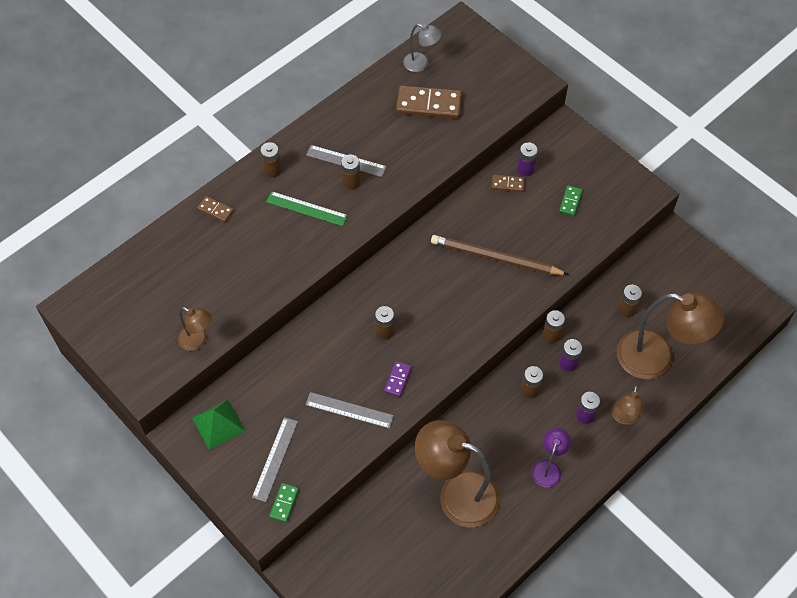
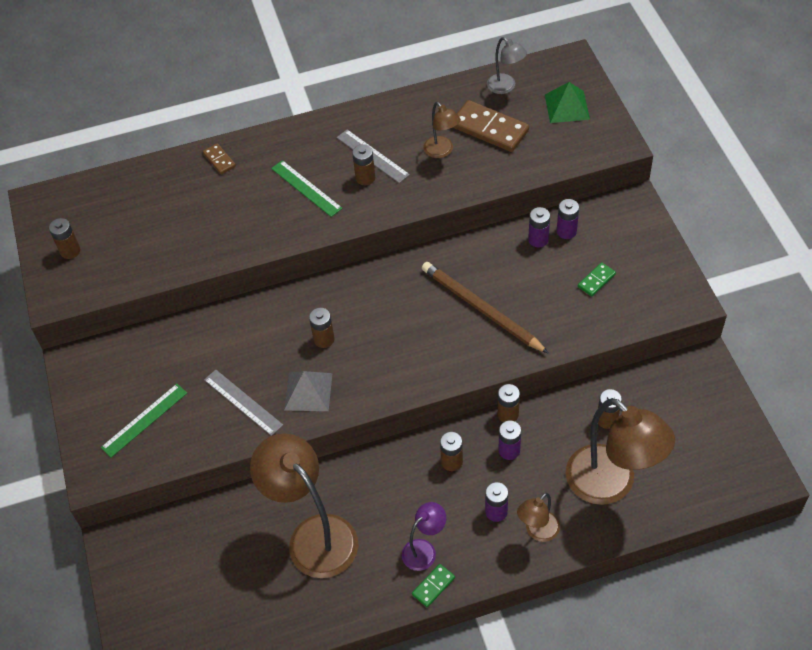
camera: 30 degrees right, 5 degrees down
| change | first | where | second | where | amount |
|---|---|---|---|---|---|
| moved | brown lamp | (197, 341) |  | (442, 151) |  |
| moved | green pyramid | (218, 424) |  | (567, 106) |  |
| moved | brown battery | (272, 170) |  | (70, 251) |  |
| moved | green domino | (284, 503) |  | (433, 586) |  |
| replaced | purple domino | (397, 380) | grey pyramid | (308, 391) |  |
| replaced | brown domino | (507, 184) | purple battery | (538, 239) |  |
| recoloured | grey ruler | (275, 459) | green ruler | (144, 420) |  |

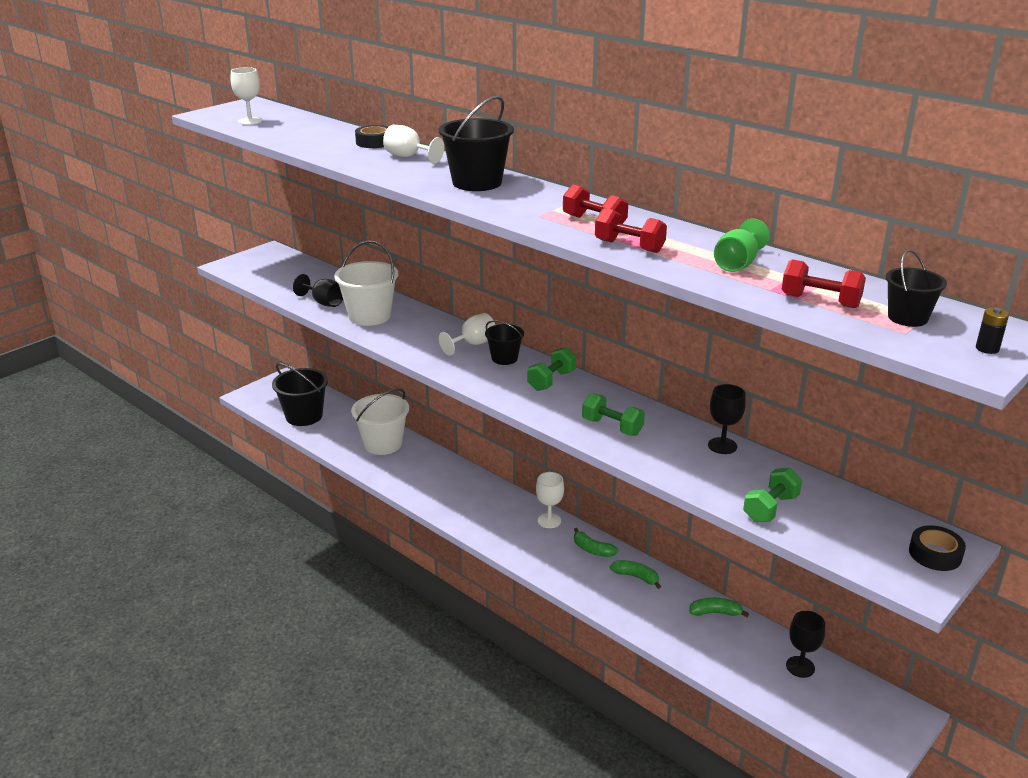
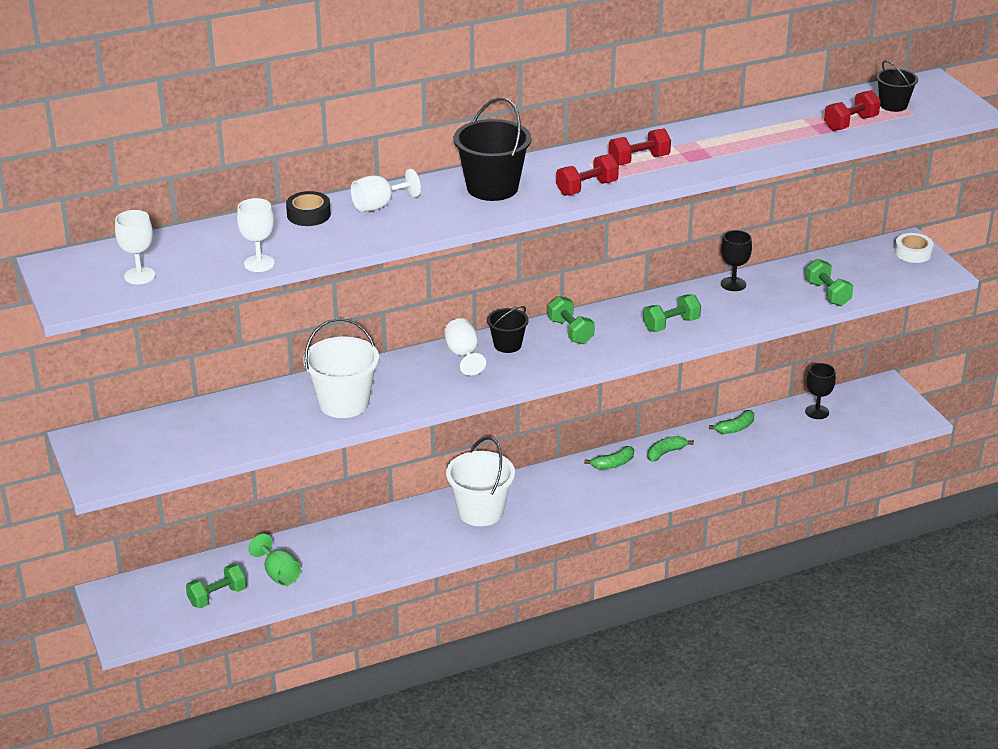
camera: 65 degrees left, 5 degrees up
| change | first | where | second | where | amount |
|---|---|---|---|---|---|
| removed | black goblet | (324, 303) |  |  |  |
| removed | black battery | (987, 349) |  |  |  |
| moved | white bucket | (383, 444) |  | (480, 511) |  |
| moved | white goblet | (549, 521) |  | (259, 263) |  |
| moved | red dumbbell | (629, 246) |  | (586, 188) |  |
| moved | green goblet | (737, 264) |  | (279, 574) |  |
| replaced | black bucket | (304, 416) | green dumbbell | (217, 596) |  |
| recoloured | black tape | (935, 554) | white tape | (913, 253) |  |
| turned | green banana | (715, 613) |  | (735, 428) | 150 degrees counterclockwise |

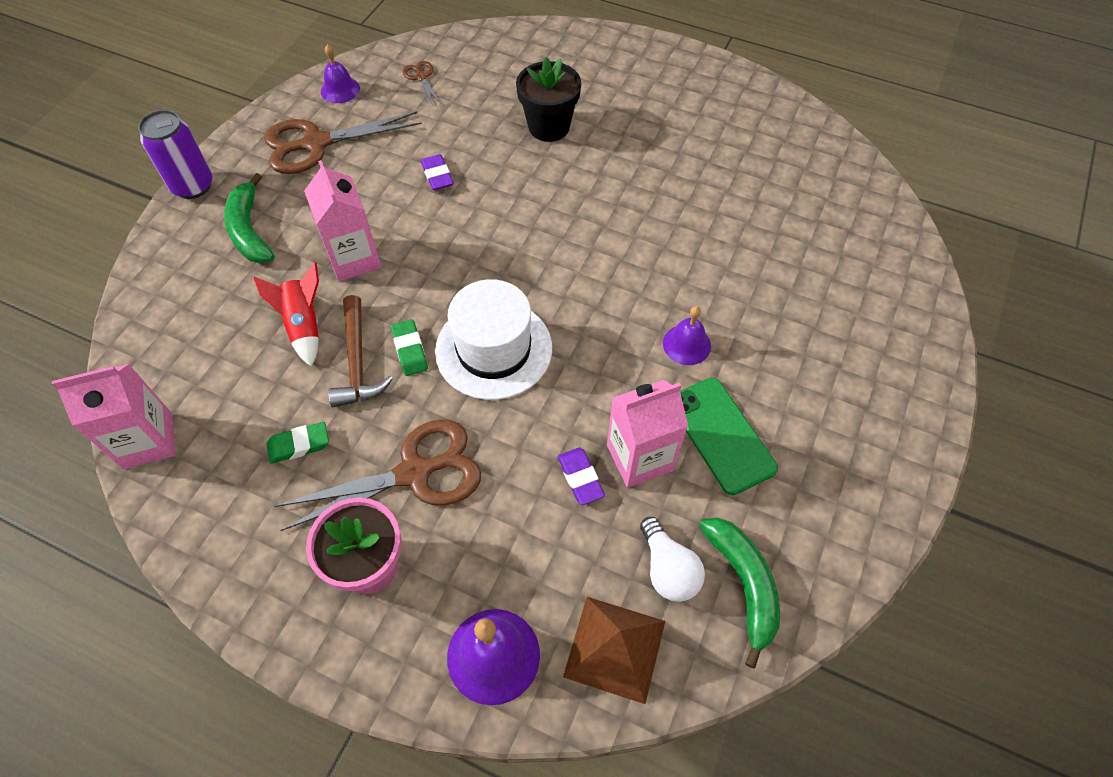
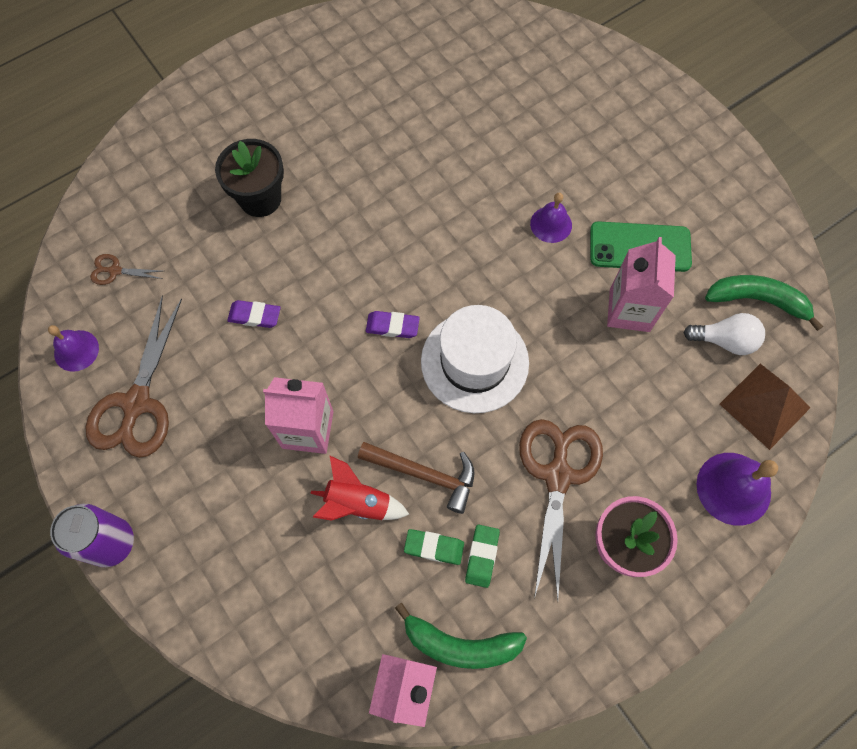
camera: 60 degrees left, 10 degrees up
| change | first | where | second | where | amount |
|---|---|---|---|---|---|
| moved | green banana | (249, 230) |  | (460, 644) |  |
| moved | green eraser | (410, 350) |  | (434, 547) |  |
| moved | purple eraser | (580, 478) |  | (392, 326) |  |

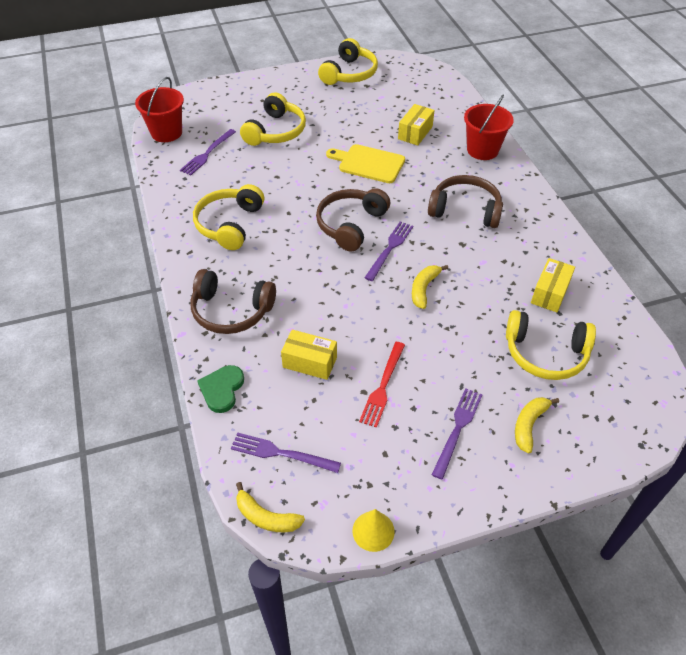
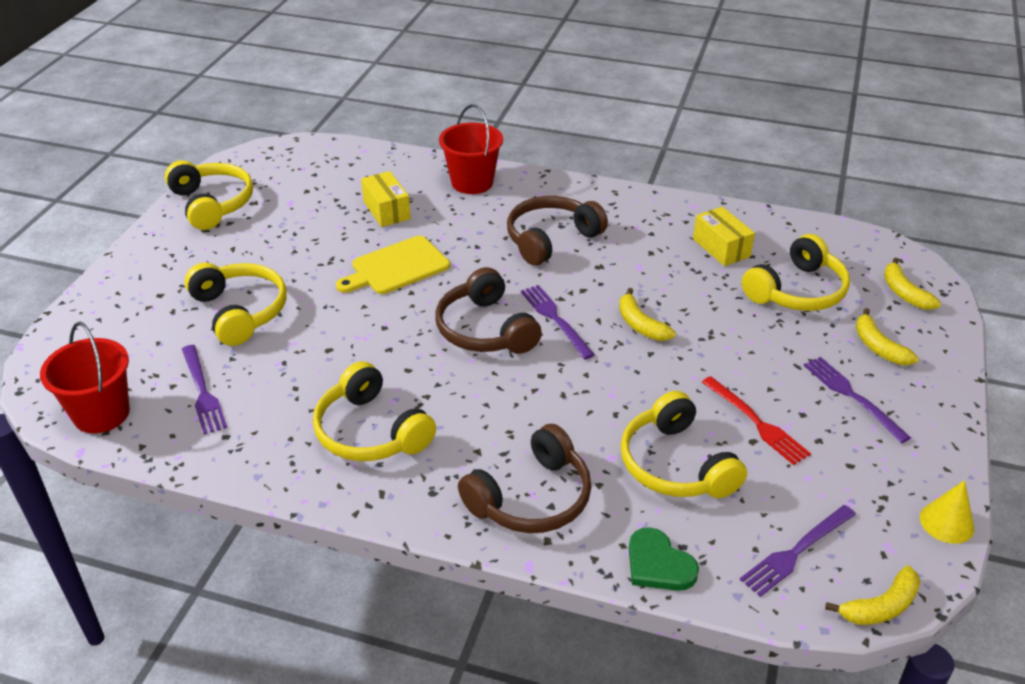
camera: 55 degrees left, 10 degrees down
| change | first | where | second | where | amount |
|---|---|---|---|---|---|
| added |  |  | yellow banana | (904, 293) |  |
| replaced | yellow box | (310, 362) | yellow headphones | (676, 464) |  |

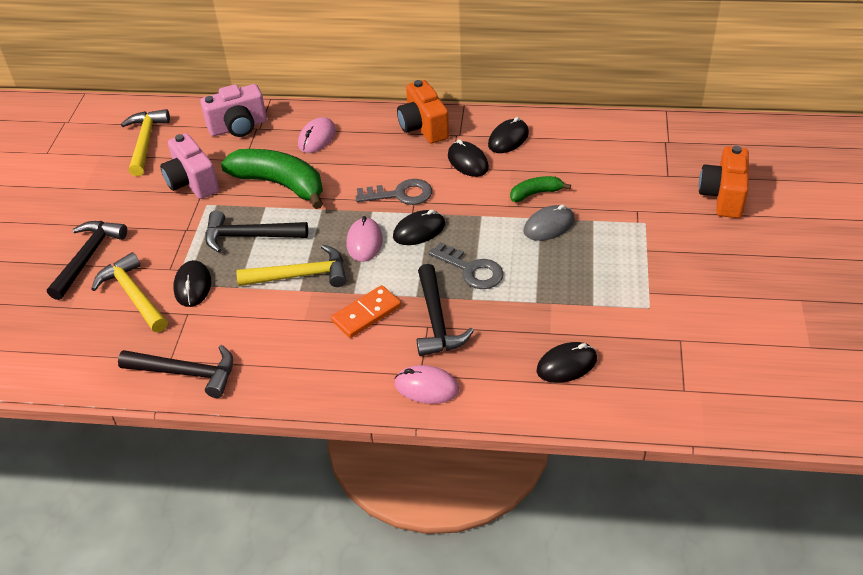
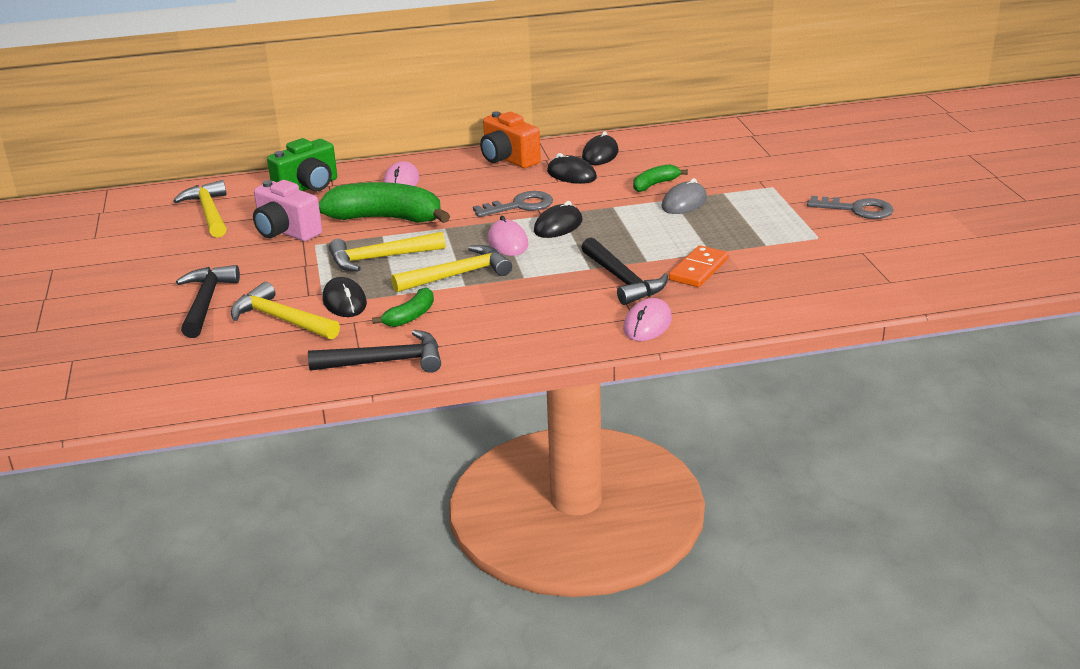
camera: 20 degrees left, 15 degrees down
| change | first | where | second | where | amount |
|---|---|---|---|---|---|
| removed | black mouse | (566, 365) |  |  |  |
| removed | orange camera | (723, 196) |  |  |  |
| added |  |  | green banana | (410, 316) |  |
| moved | orange domino | (366, 314) |  | (699, 269) |  |
| moved | grey key | (471, 270) |  | (857, 209) |  |
| recoloured | pink camera | (238, 127) | green camera | (308, 187) |  |
| recoloured | black hammer | (249, 236) | yellow hammer | (380, 258) |  |
| turned | pink mouse | (426, 387) |  | (647, 324) | 60 degrees counterclockwise |

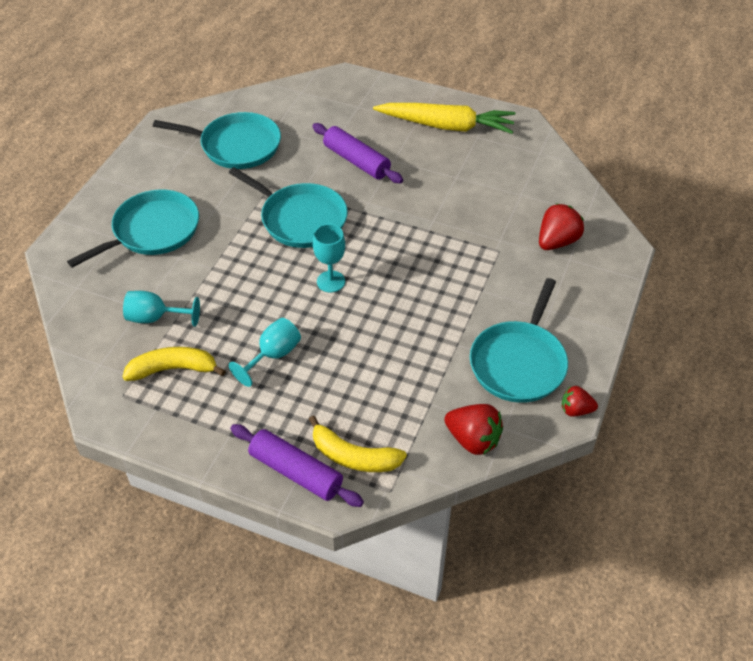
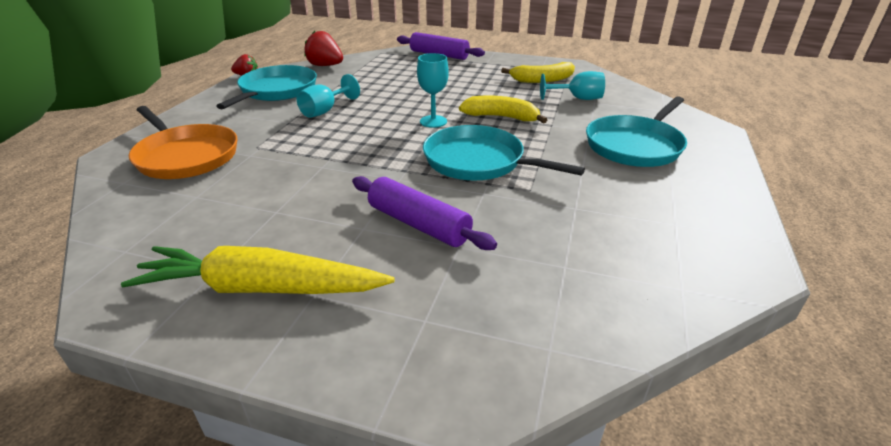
camera: 175 degrees right, 15 degrees down
| change | first | where | second | where | amount |
|---|---|---|---|---|---|
| removed | turquoise pan | (236, 146) |  |  |  |
| moved | turquoise goblet | (273, 355) |  | (325, 111) |  |
| moved | yellow banana | (353, 456) |  | (501, 117) |  |
| replaced | red strawberry | (557, 241) | orange pan | (185, 156) |  |

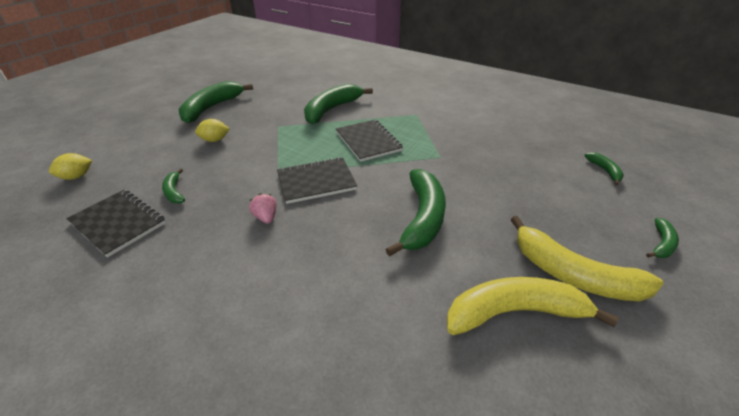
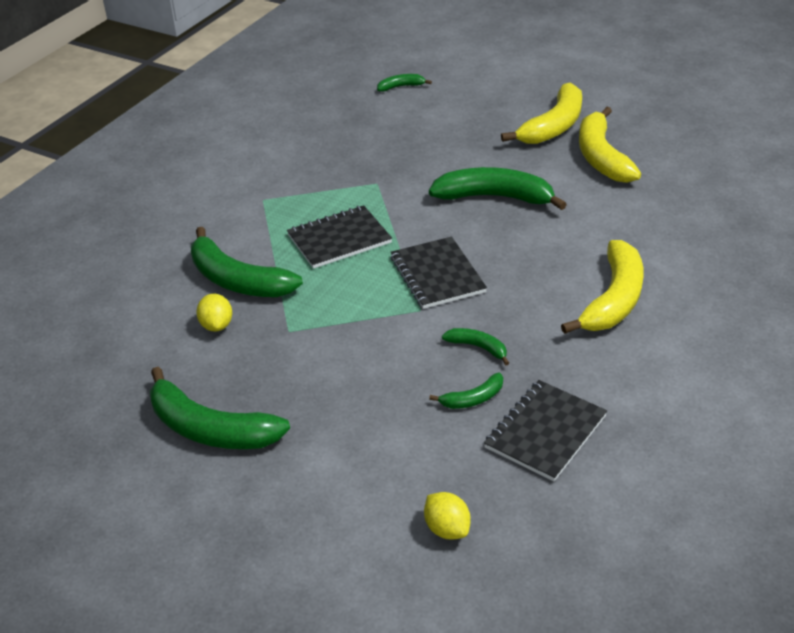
camera: 90 degrees left, 0 degrees up
| change | first | where | second | where | amount |
|---|---|---|---|---|---|
| removed | pink strawberry | (266, 217) |  |  |  |
| added |  |  | yellow banana | (614, 299) |  |
| moved | yellow lemon | (214, 140) |  | (217, 325) |  |
| moved | green banana | (661, 244) |  | (478, 347) |  |

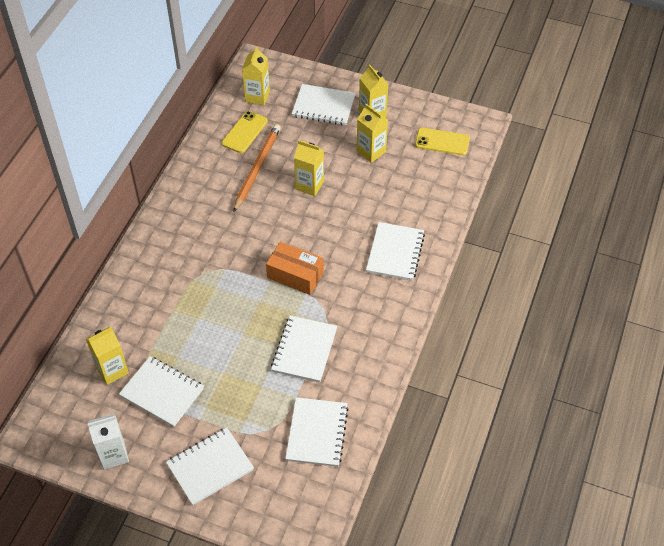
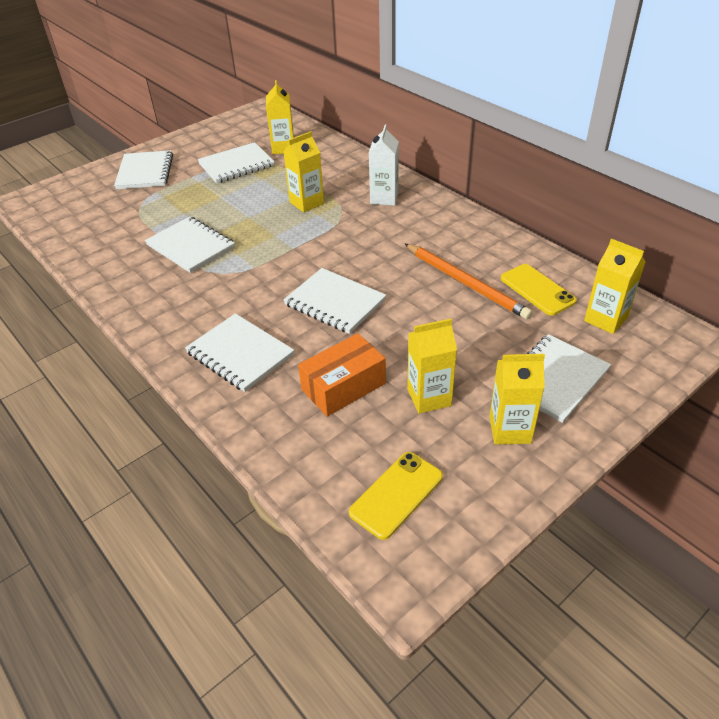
camera: 120 degrees right, 10 degrees down
| change | first | where | second | where | amount |
|---|---|---|---|---|---|
| moved | white carton | (113, 455) |  | (384, 198) |  |
| moved | orange box | (295, 275) |  | (343, 386) |  |
| moved | white notebook | (317, 433) |  | (335, 302) |  |
| moved | yellow carton | (309, 185) |  | (306, 203) |  |

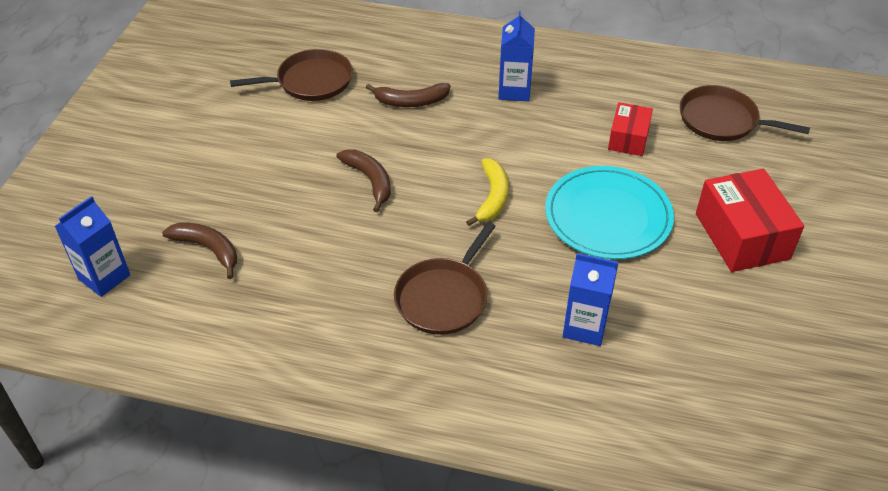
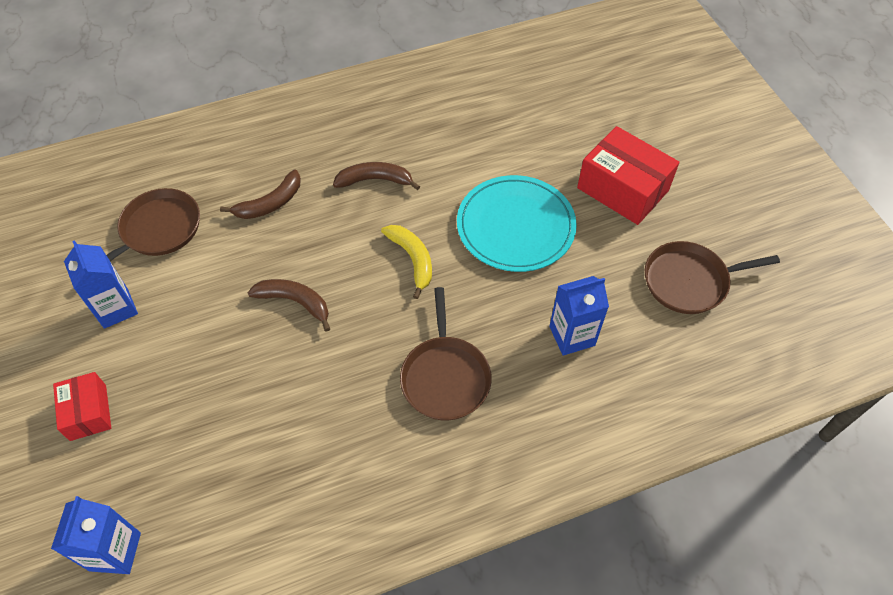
camera: 35 degrees left, 10 degrees up
| change | first | where | second | where | amount |
|---|---|---|---|---|---|
| moved | brown banana | (208, 249) |  | (375, 180) |  |
| moved | blue carton | (514, 91) |  | (116, 308) |  |
| moved | red box | (628, 138) |  | (88, 412) |  |
| moved | brown pan | (722, 120) |  | (689, 281) |  |

